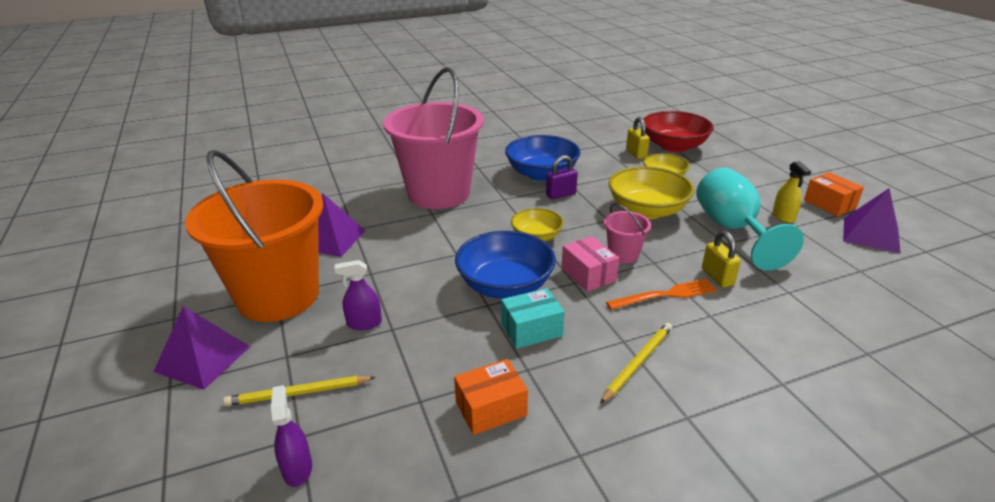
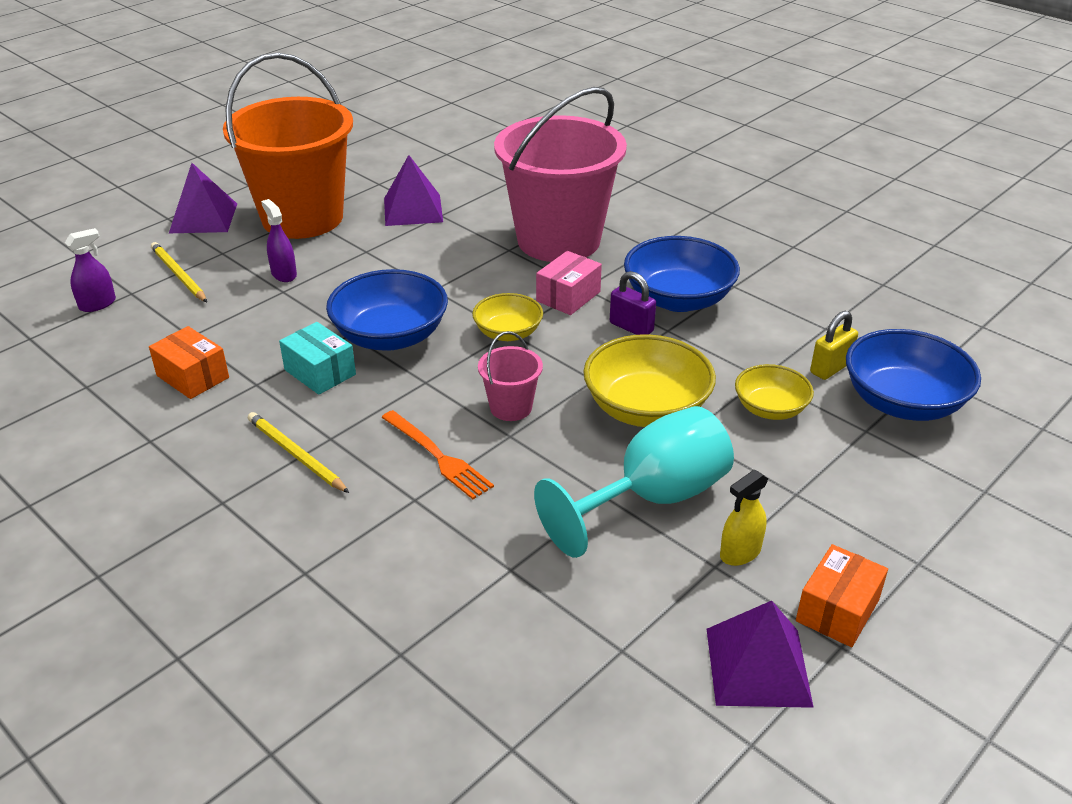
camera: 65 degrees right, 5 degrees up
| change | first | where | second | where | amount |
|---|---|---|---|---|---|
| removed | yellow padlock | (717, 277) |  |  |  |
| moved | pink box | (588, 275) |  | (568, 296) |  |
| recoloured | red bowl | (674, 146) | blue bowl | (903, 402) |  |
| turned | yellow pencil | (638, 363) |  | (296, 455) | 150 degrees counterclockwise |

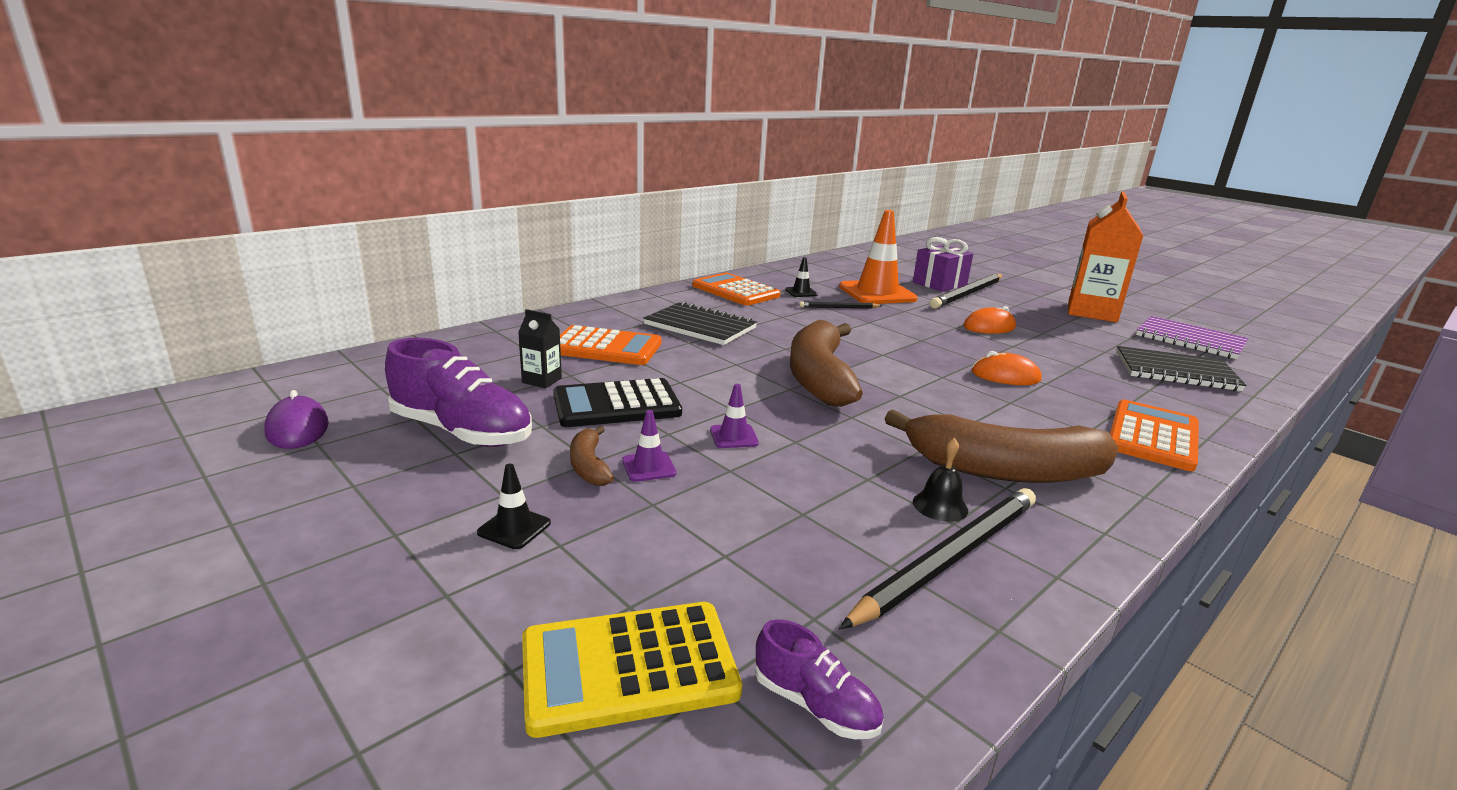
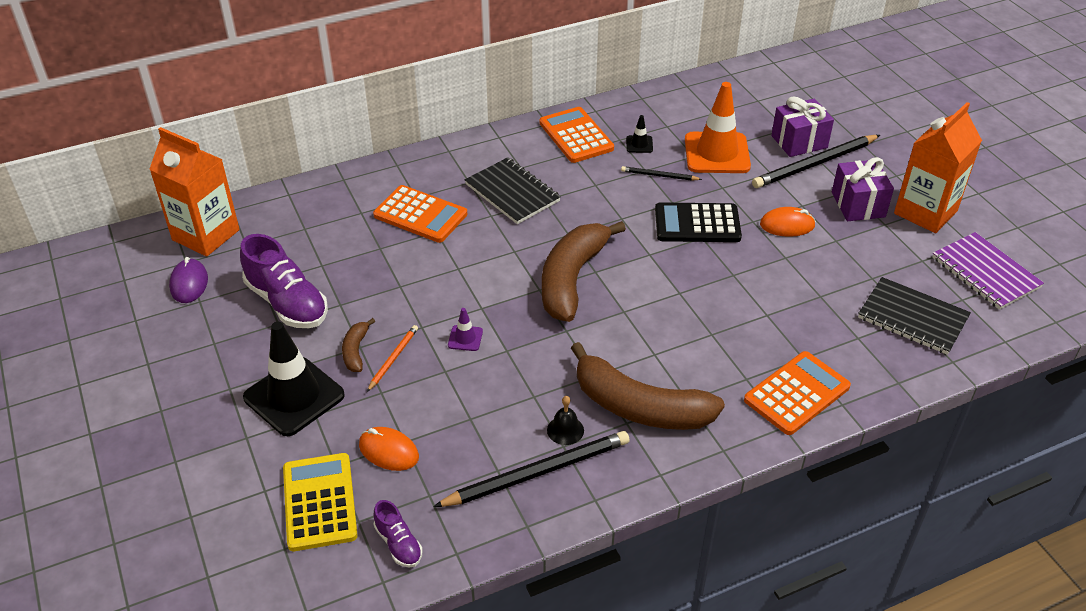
camera: 20 degrees right, 20 degrees up
| change | first | where | second | where | amount |
|---|---|---|---|---|---|
| removed | black carton | (542, 380) |  |  |  |
| added |  |  | orange carton | (206, 235) |  |
| added |  |  | purple gift | (858, 204) |  |
| moved | black calculator | (617, 405) |  | (697, 224) |  |
| moved | orange mouse | (1005, 376) |  | (389, 451) |  |
| replaced | purple traffic cone | (649, 467) | orange pencil | (393, 359) |  |
| turned | yellow calculator | (629, 667) |  | (320, 502) | 75 degrees clockwise |
| resized | black traffic cone | (514, 528) |  | (294, 396) | x2.35 |

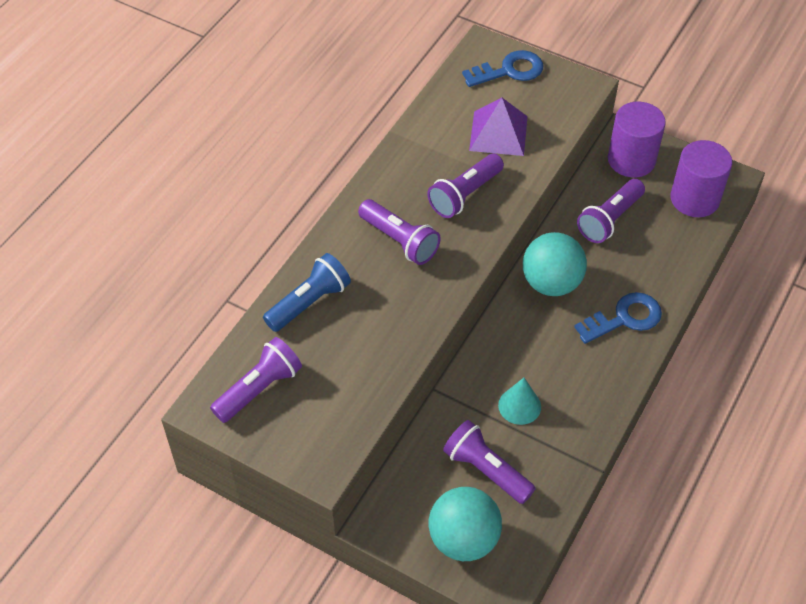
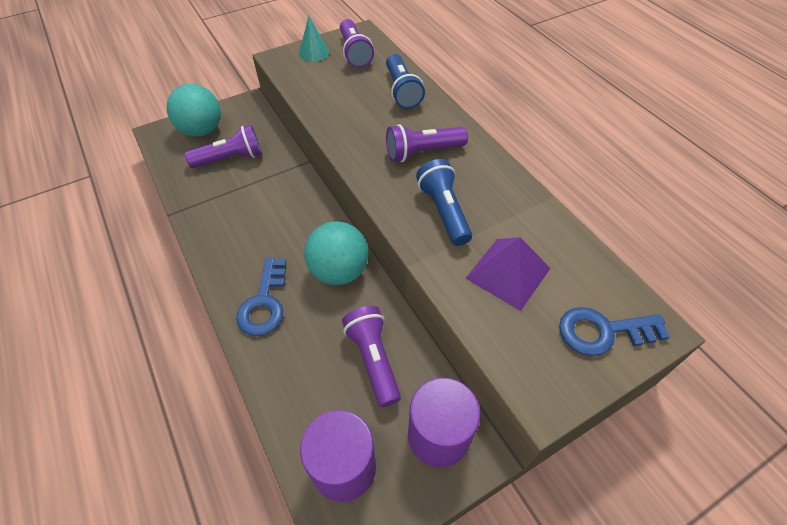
camera: 120 degrees right, 0 degrees up
| change | first | where | second | where | amount |
|---|---|---|---|---|---|
| moved | turquoise cone | (519, 406) |  | (314, 52) |  |
| recoloured | purple flashlight | (465, 195) | blue flashlight | (444, 211) |  |
| turned | blue key | (509, 71) |  | (603, 331) | 75 degrees clockwise |

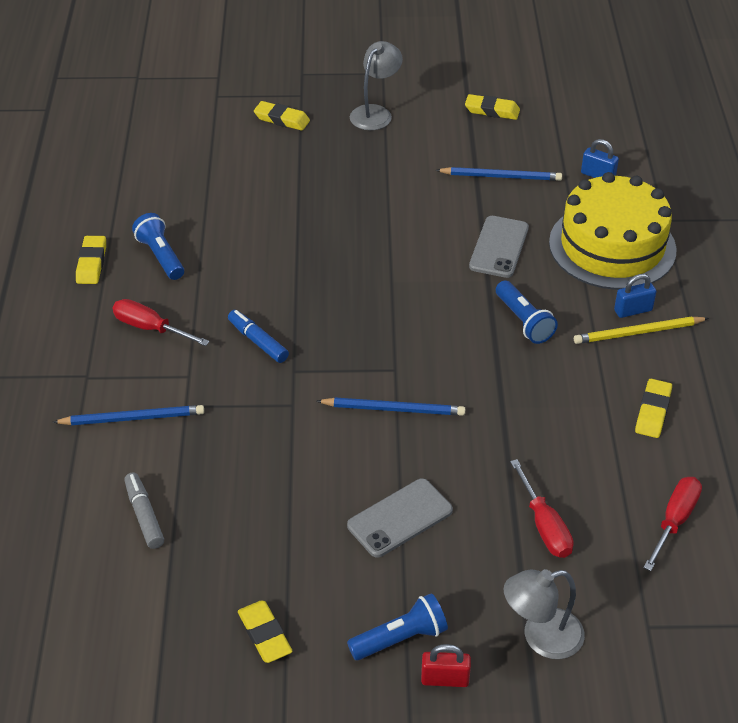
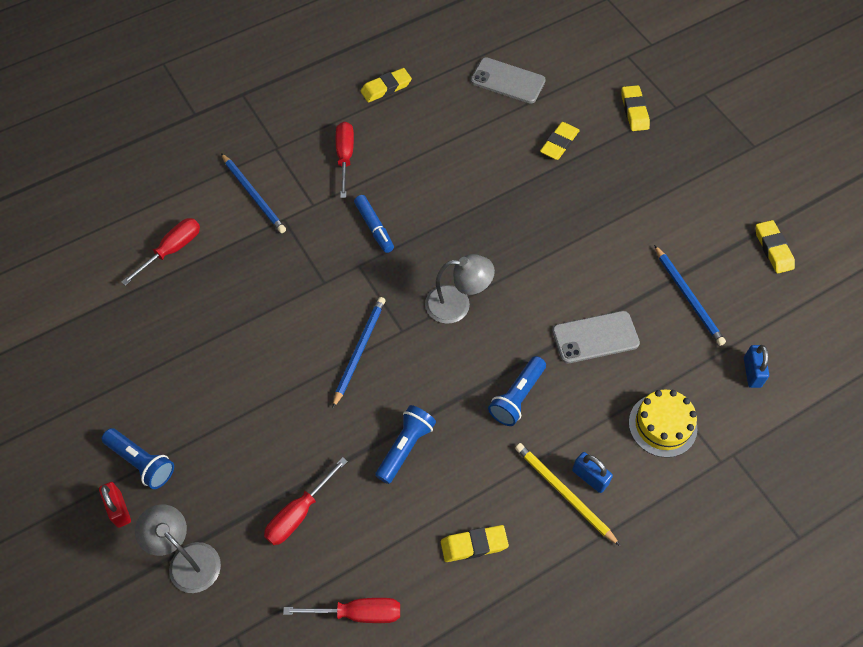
camera: 60 degrees right, 15 degrees up
| change | first | where | second | where | amount |
|---|---|---|---|---|---|
| moved | blue flashlight | (160, 256) |  | (405, 447) |  |
| moved | yellow eraser | (265, 634) |  | (559, 143) |  |
| moved | grey phone | (400, 518) |  | (508, 81) |  |
| moved | grey lamp | (375, 113) |  | (457, 305) |  |
| replaced | grey marker | (144, 515) | red screwdriver | (171, 250) |  |
| turned | blue marker | (258, 341) |  | (374, 227) | 135 degrees clockwise |
| turned | blue pencil | (394, 409) |  | (359, 350) | 135 degrees counterclockwise |
| resized | yellow cake | (612, 246) |  | (662, 425) | x0.53 |

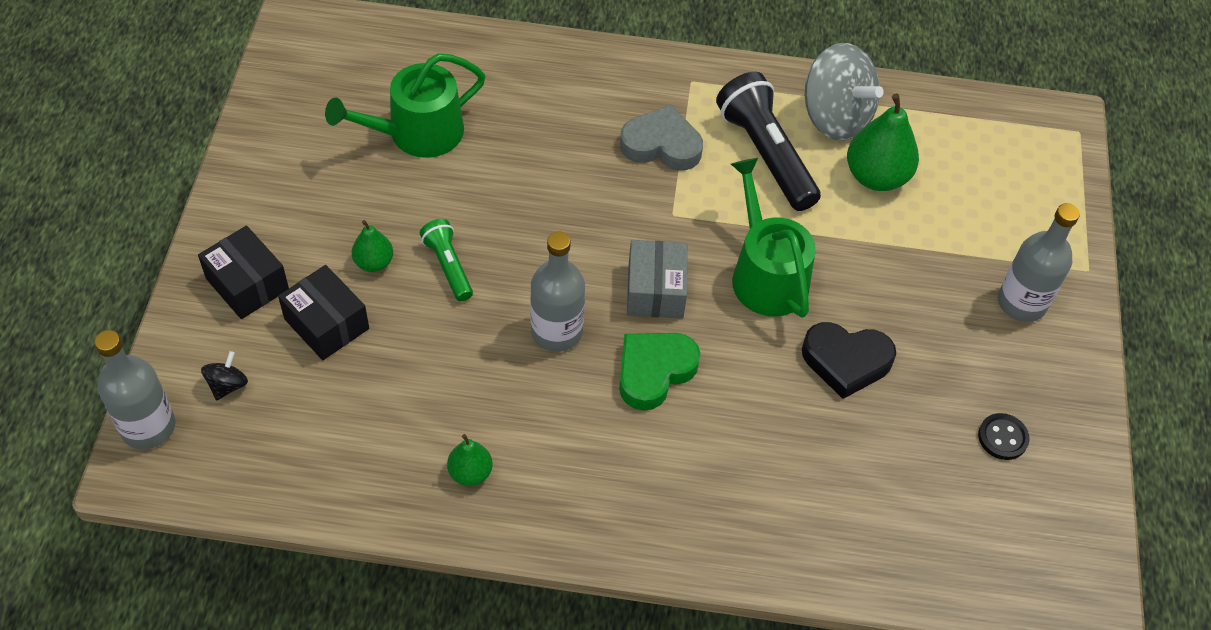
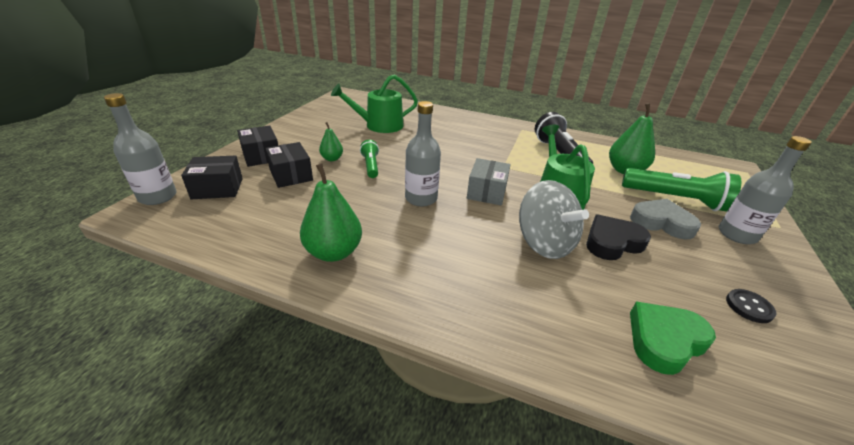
camera: 15 degrees right, 20 degrees down
| change | first | where | second | where | amount |
|---|---|---|---|---|---|
| added |  |  | green flashlight | (675, 199) |  |
| moved | green heart | (654, 371) |  | (664, 340) |  |
| moved | grey heart | (661, 145) |  | (661, 222) |  |
| moved | grey spinning top | (835, 117) |  | (544, 243) |  |
| replaced | black spinning top | (227, 385) | black box | (217, 188) |  |
| turned | black heart | (846, 361) |  | (612, 242) | 135 degrees clockwise |
| resized | green pear | (470, 473) |  | (334, 252) | x1.81 |

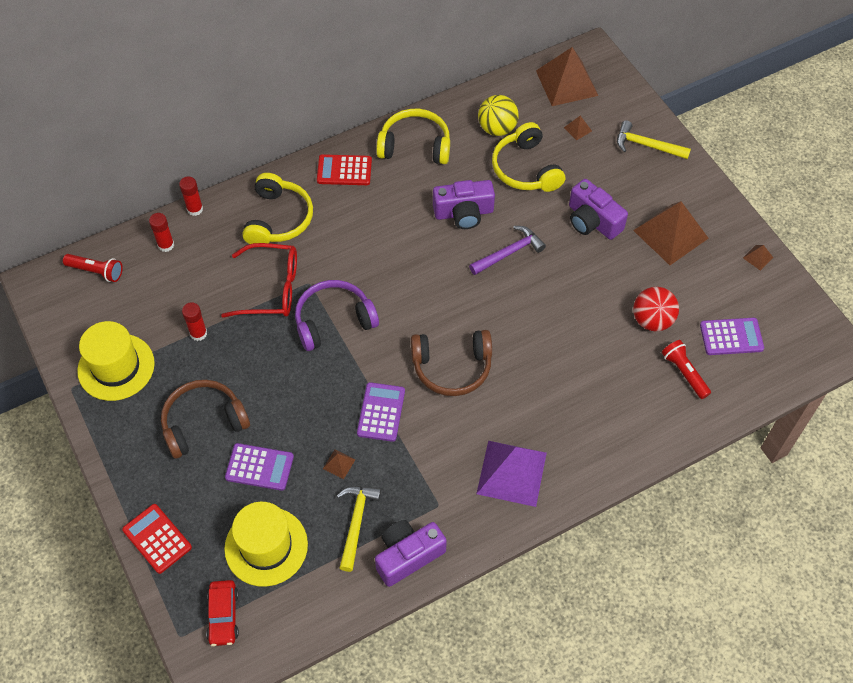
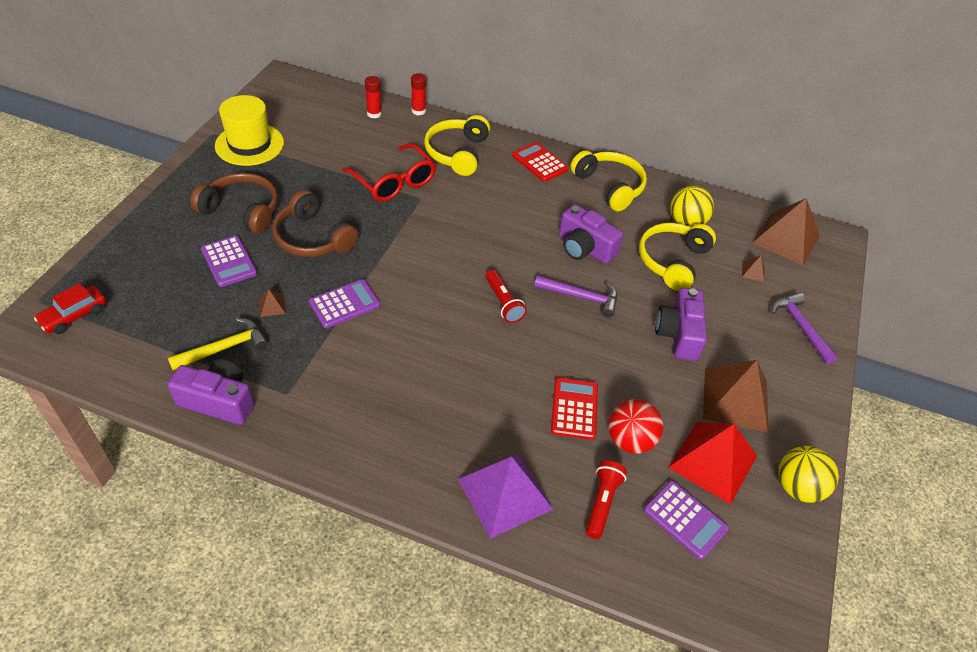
camera: 45 degrees right, 10 degrees down
| change | first | where | second | where | amount |
|---|---|---|---|---|---|
| removed | red glue stick | (198, 333) |  |  |  |
| removed | yellow hat | (266, 546) |  |  |  |
| removed | purple headphones | (334, 321) |  |  |  |
| added |  |  | red pyramid | (712, 461) |  |
| moved | red flashlight | (96, 271) |  | (503, 303) |  |
| moved | red calculator | (157, 539) |  | (574, 408) |  |
| moved | brown headphones | (452, 367) |  | (313, 238) |  |
| moved | purple pyramid | (511, 473) |  | (505, 494) |  |
| replaced | brown pyramid | (757, 257) | yellow ball | (797, 487) |  |
| recoloured | yellow hammer | (646, 145) | purple hammer | (800, 327) |  |
| turned | yellow headphones | (278, 219) |  | (457, 153) | 135 degrees clockwise |

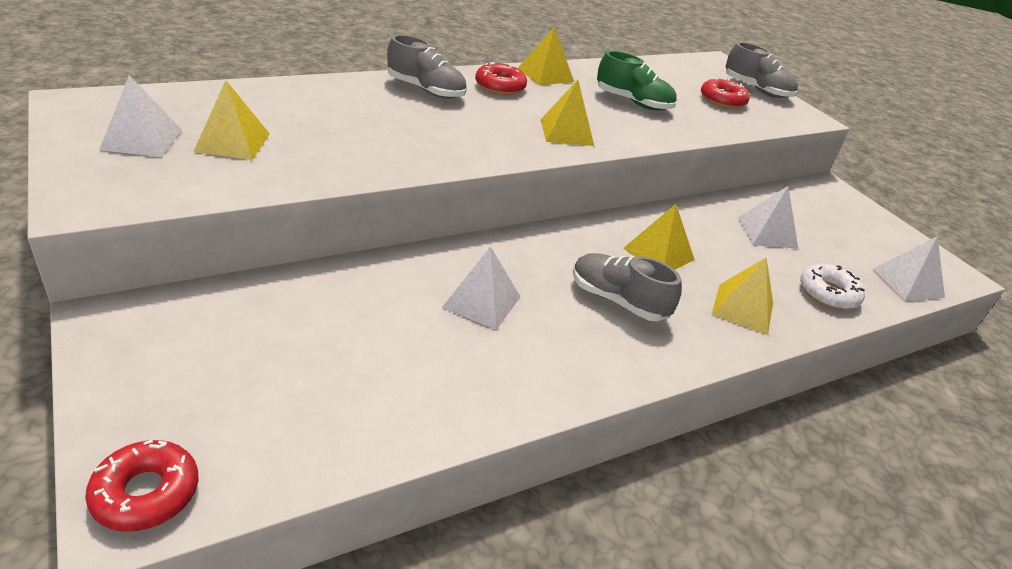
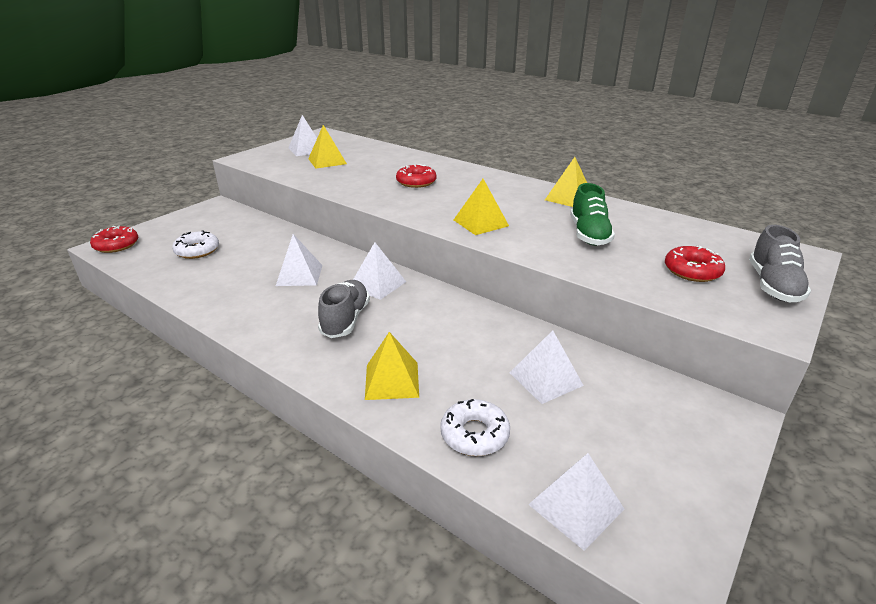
camera: 70 degrees right, 5 degrees down
| change | first | where | second | where | amount |
|---|---|---|---|---|---|
| removed | grey shoe | (426, 90) |  |  |  |
| removed | yellow pyramid | (658, 254) |  |  |  |
| added |  |  | white donut | (197, 250) |  |
| added |  |  | white pyramid | (377, 284) |  |
| moved | red donut | (500, 86) |  | (416, 182) |  |

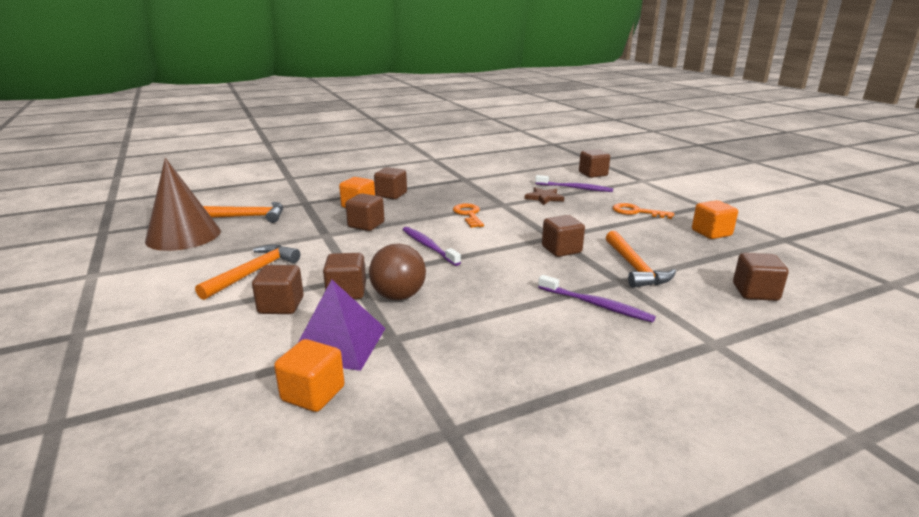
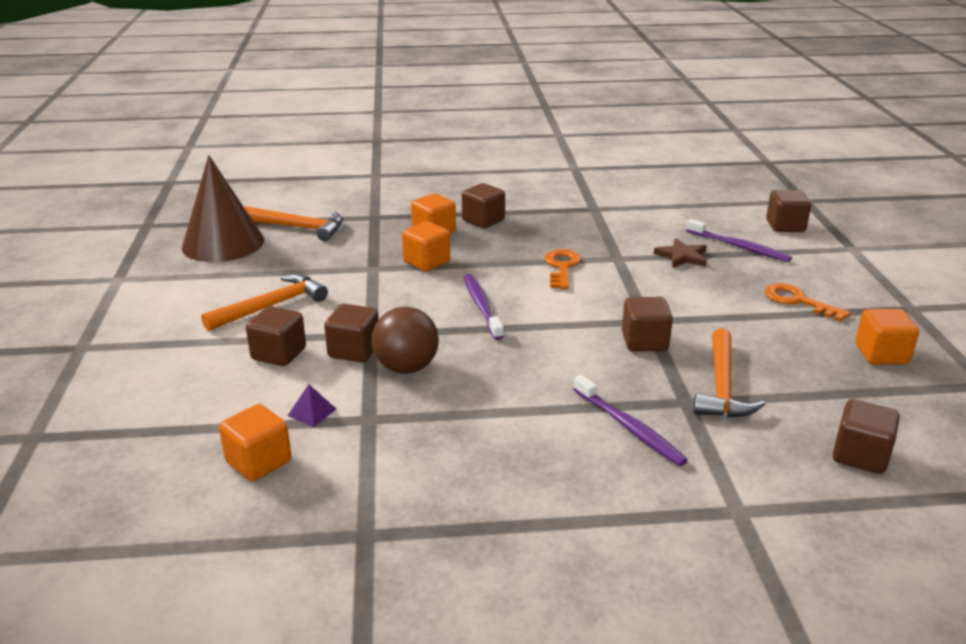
camera: 20 degrees right, 5 degrees up
| change | first | where | second | where | amount |
|---|---|---|---|---|---|
| recoloured | brown cube | (366, 225) | orange cube | (426, 262) |  |
| resized | purple pyramid | (338, 344) |  | (312, 412) | x0.43 |

